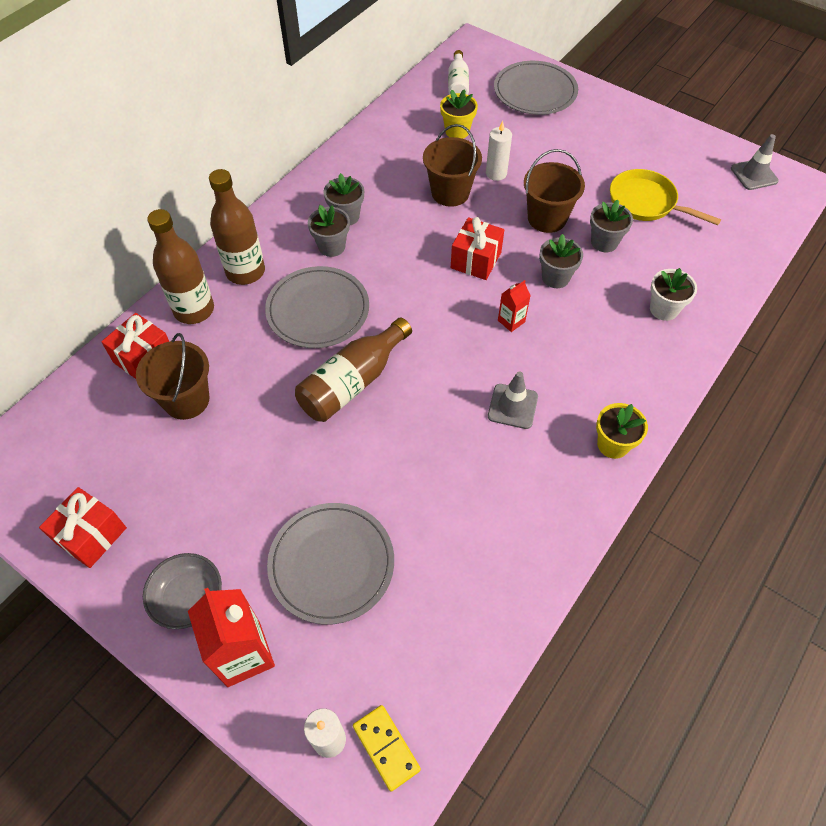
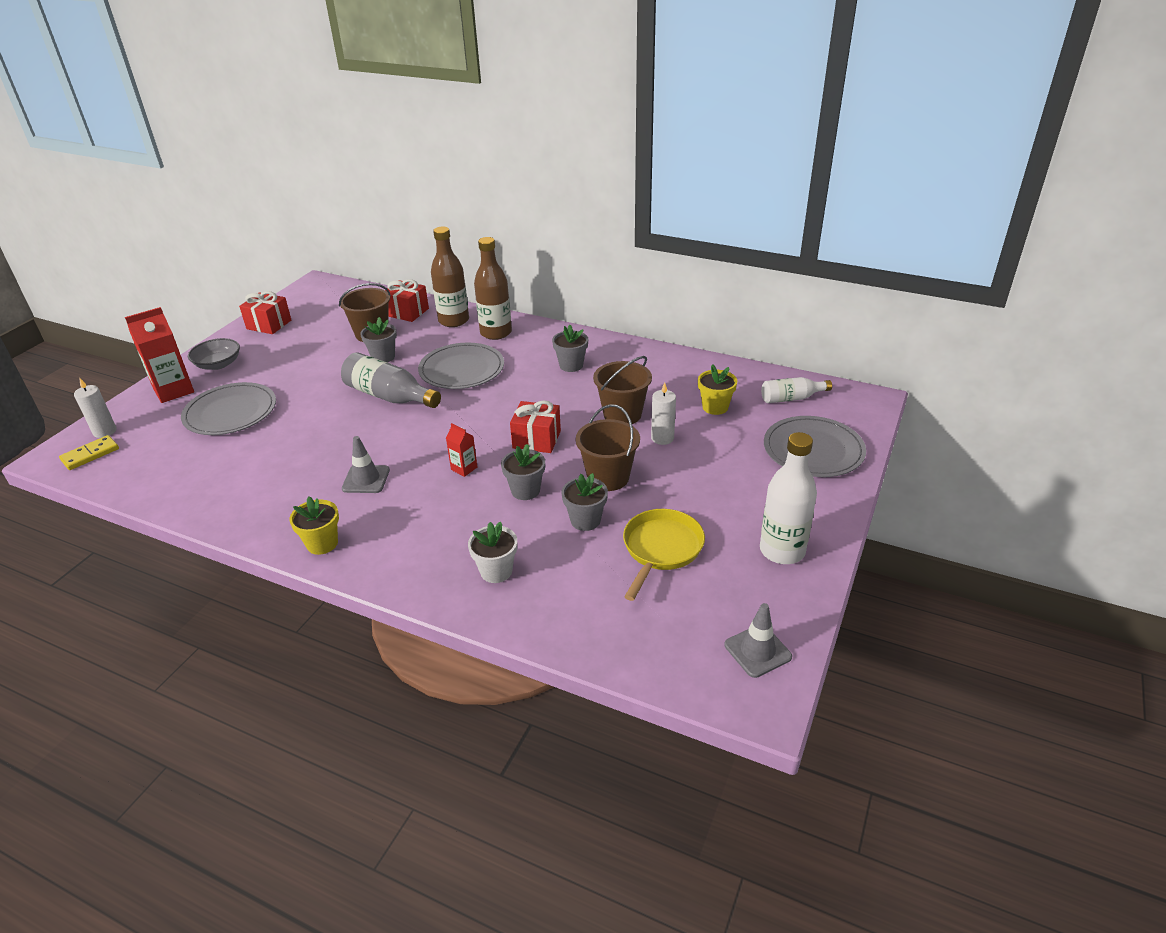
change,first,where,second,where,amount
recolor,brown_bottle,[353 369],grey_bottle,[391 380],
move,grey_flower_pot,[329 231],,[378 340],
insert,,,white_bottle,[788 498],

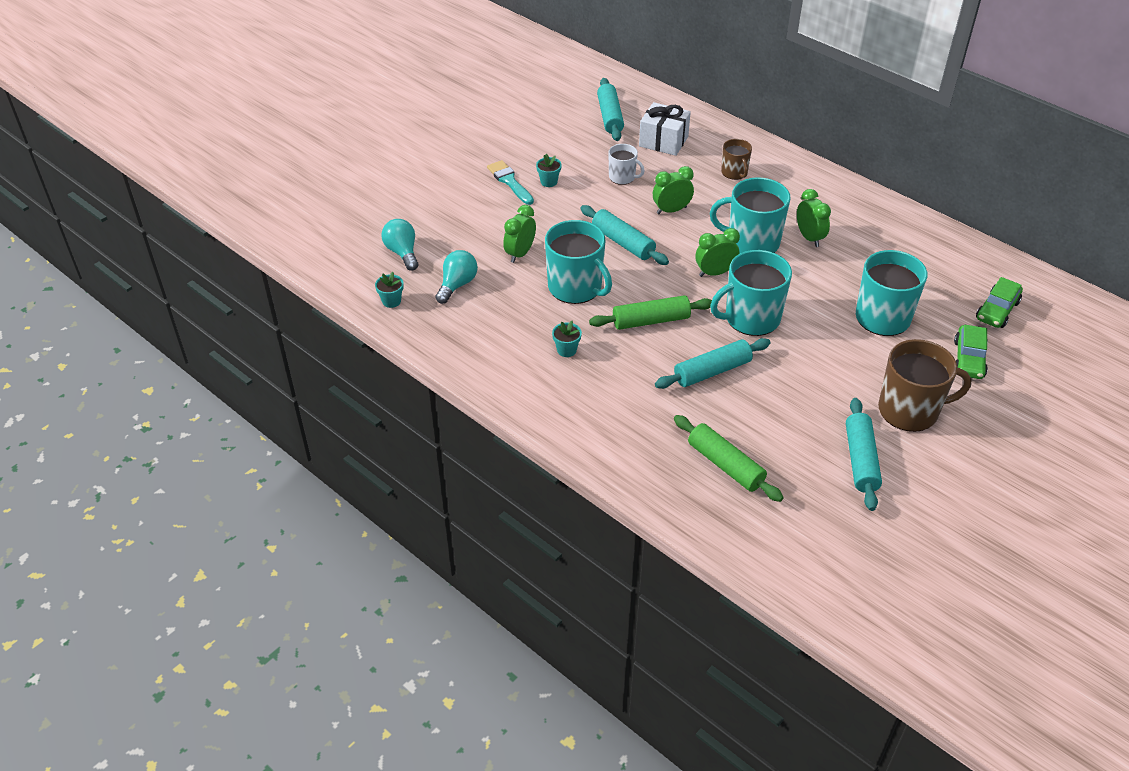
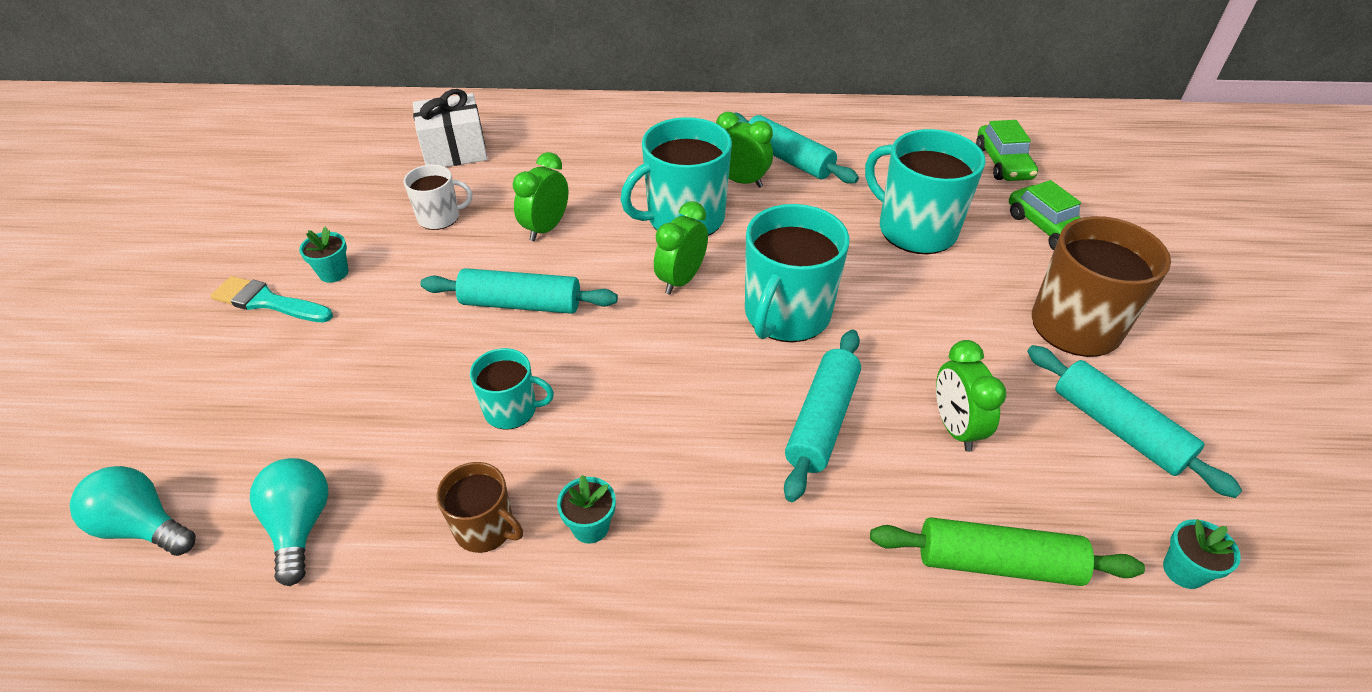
change,first,where,second,where,amount
move,brown_mug,[736 159],,[479 507],
resize,turquoise_mug,[578 262],,[512 389],x0.54
move,turquoise_rolling_pin,[610 109],,[797 148],
move,green_clock,[519 234],,[971 396],
move,turquoise_flower_pot,[389 290],,[1202 554],
delete,green_rolling_pin,[650 312],,,

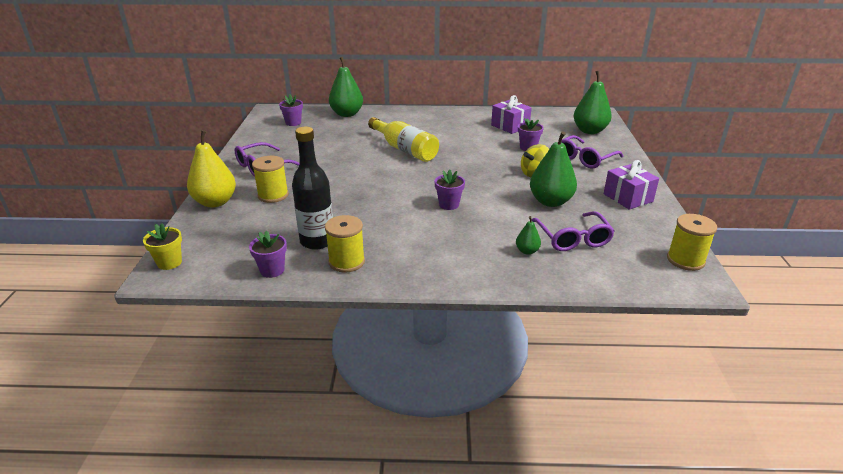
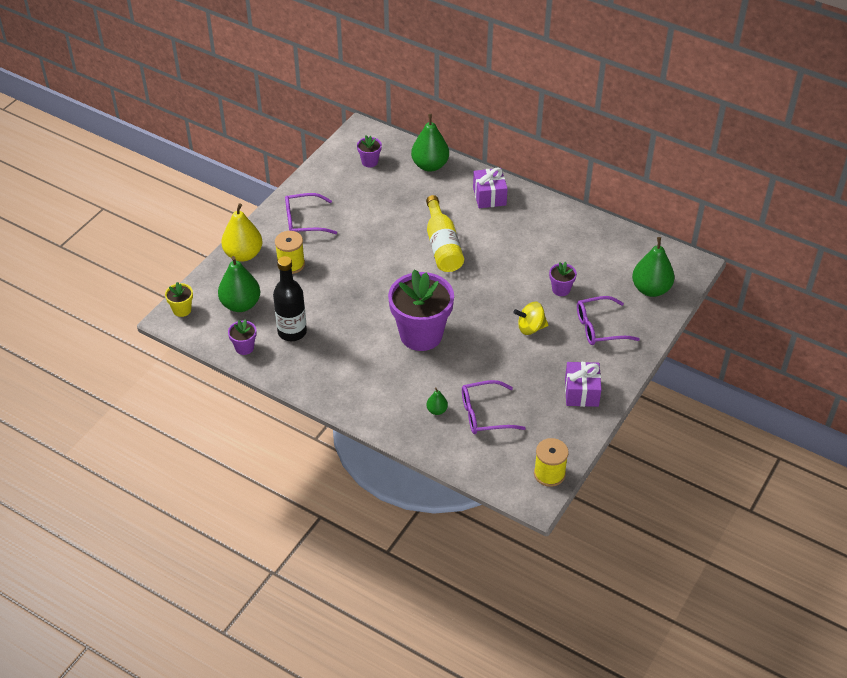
change,first,where,second,where,amount
move,green_pear,[553 169],,[239 284],
resize,purple_flower_pot,[450 189],,[421 310],x2.29
rotate,purple_glasses,[573 231],,[494 407],60 degrees clockwise
move,purple_gift,[511 114],,[490 187],
delete,yellow_spool,[345 243],,,

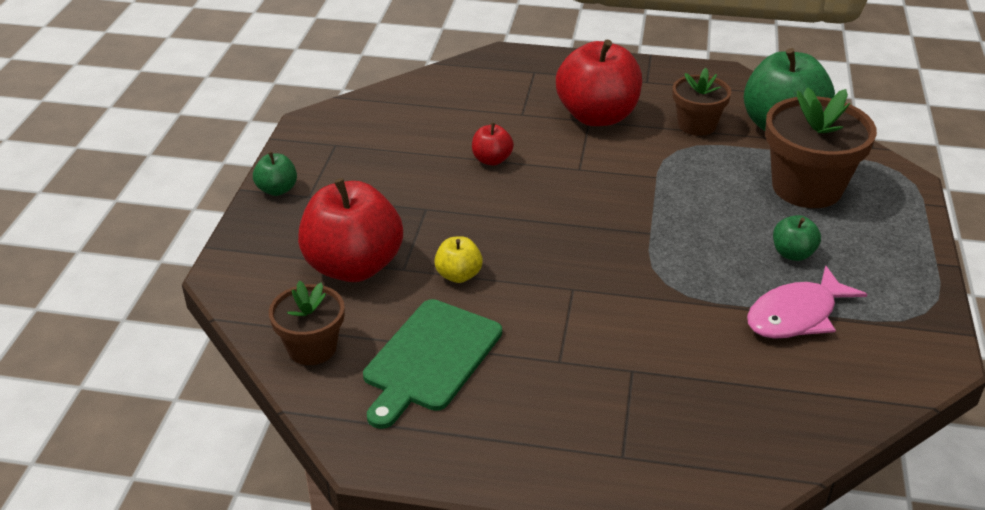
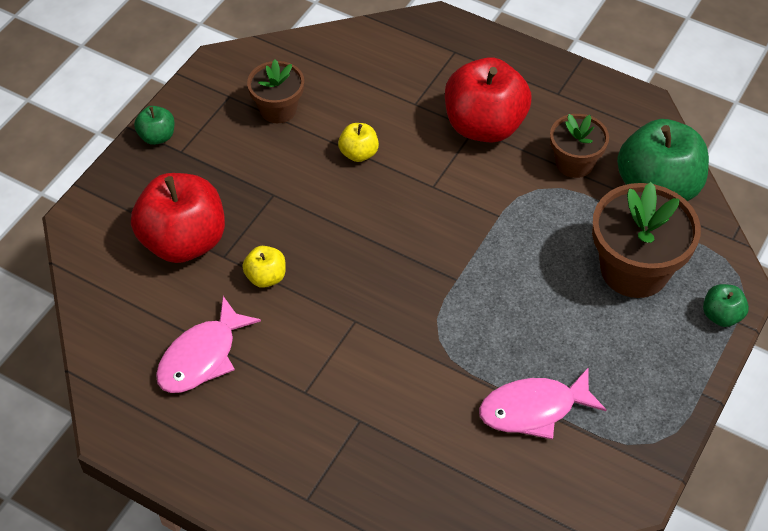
change,first,where,second,where,amount
replace,green_cutting_board,[432 364],pink_fish,[208 344],
move,brown_flower_pot,[307 323],,[275 91],
recolor,red_apple,[493 144],yellow_apple,[358 142],
move,green_apple,[797 238],,[726 305],

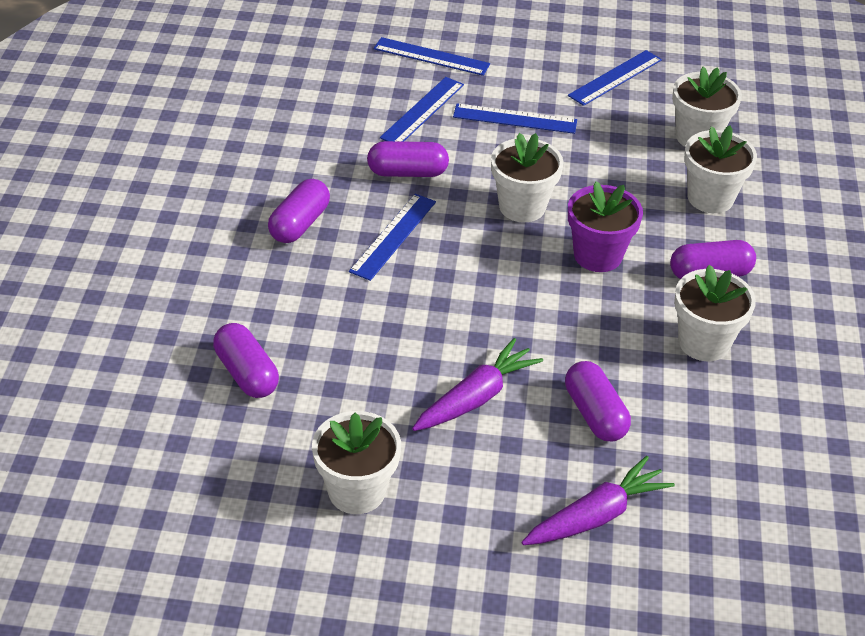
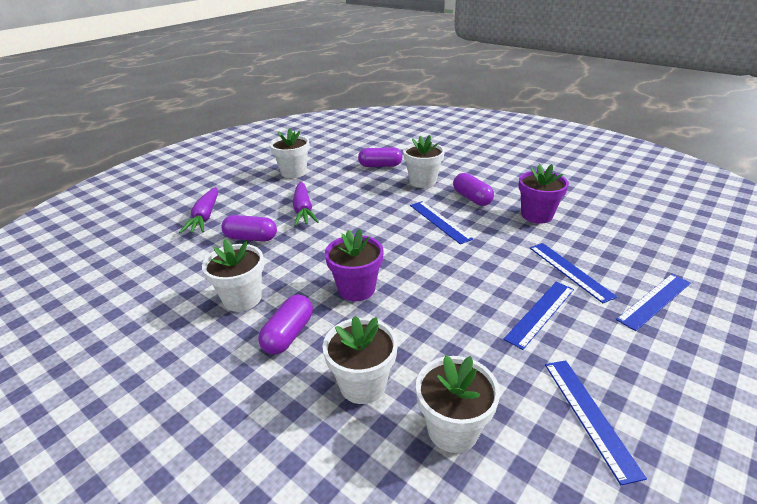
change,first,where,second,where,amount
move,white_flower_pot,[527 177],,[424 161],
insert,,,purple_flower_pot,[543 194],
delete,purple_capsule,[408 159],,,

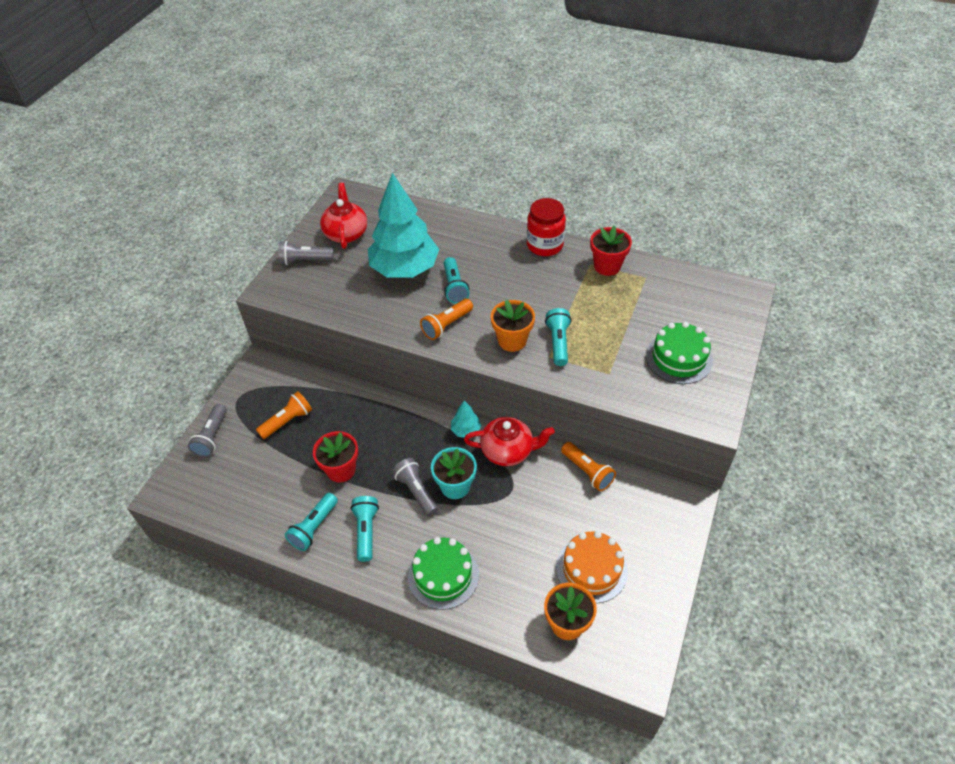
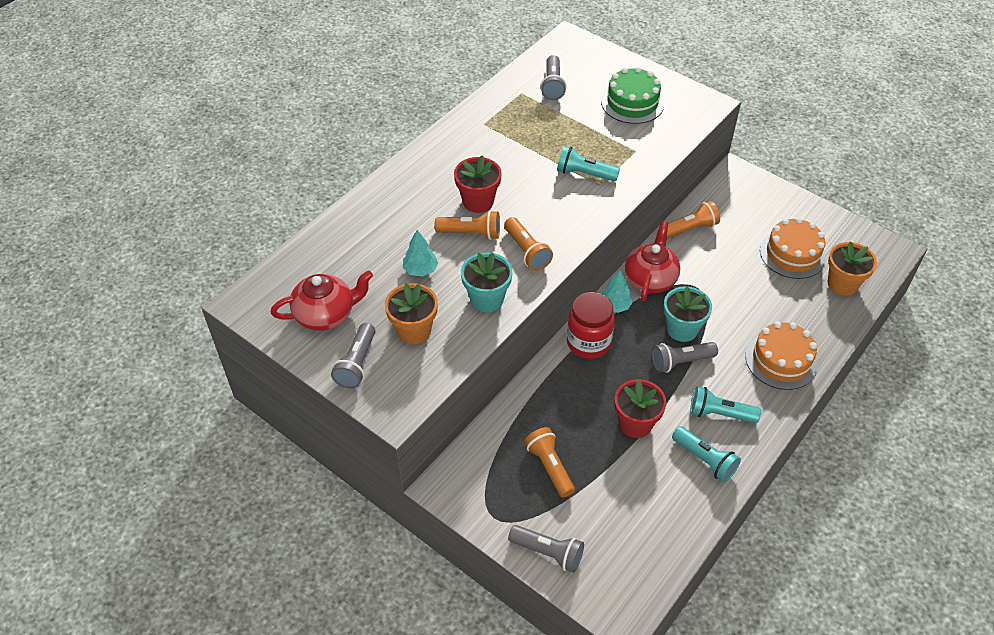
change,first,where,second,where,amount
rotate,red_teapot,[343 216],,[322 300],150 degrees clockwise
move,orange_flower_pot,[513 326],,[411 314],
resize,turquoise_tree,[403 225],,[420 253],x0.41
recolor,turquoise_flashlight,[456 280],orange_flashlight,[467 225],
move,red_flower_pot,[611 250],,[478 184],
insert,,,turquoise_flower_pot,[487 282],
insert,,,grey_flashlight,[553 77],
move,red_jar,[546 227],,[591 325],
recolor,green_cake,[443 573],orange_cake,[781 355],

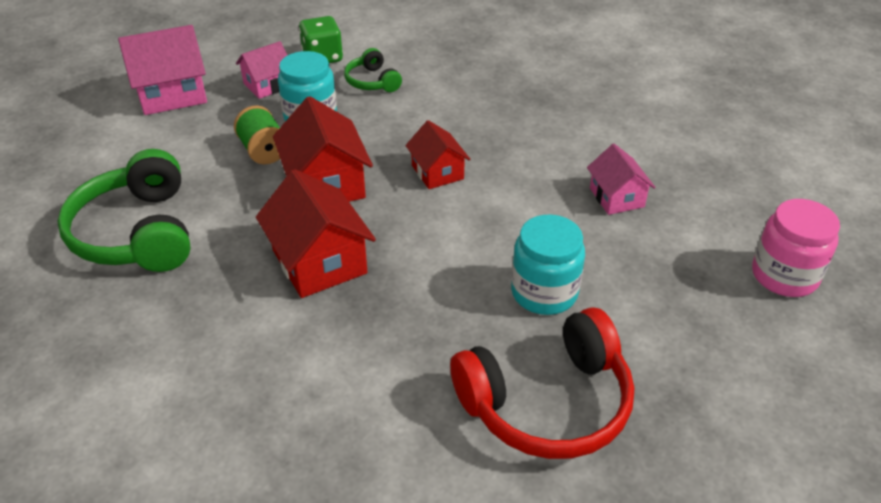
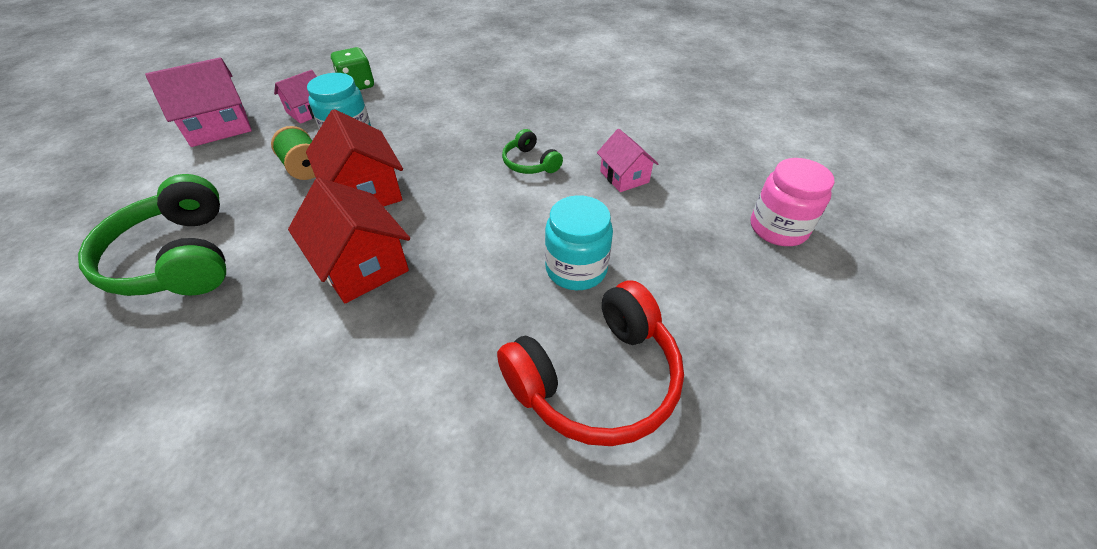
change,first,where,second,where,amount
move,green_headphones,[373 70],,[532 151],
delete,red_house,[437 154],,,

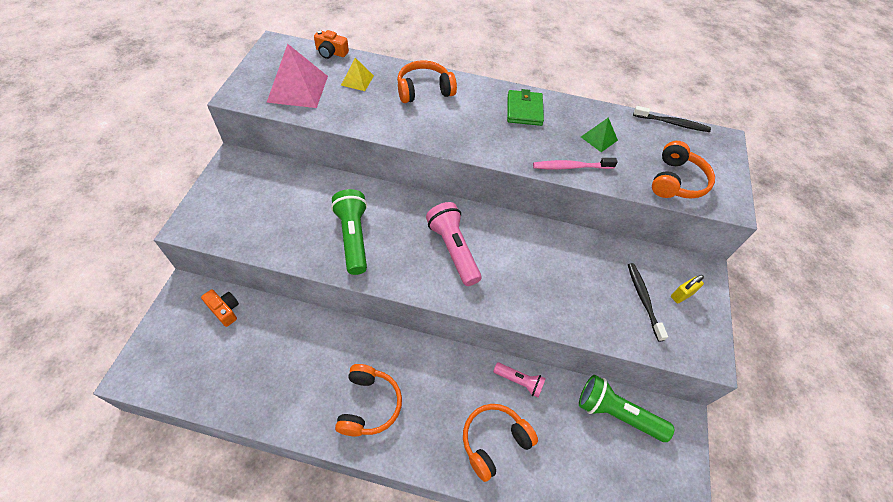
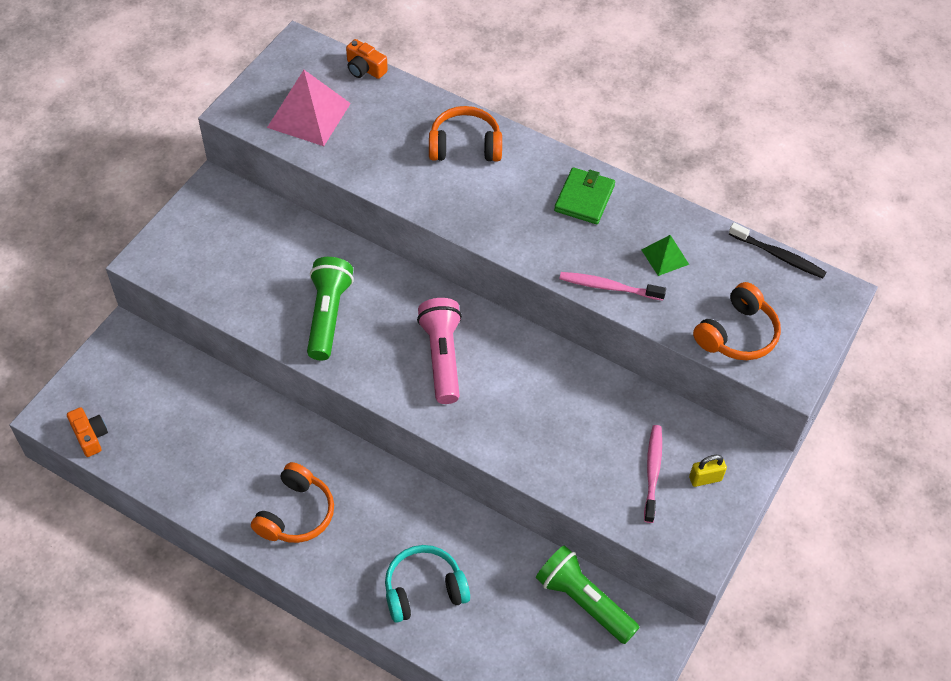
change,first,where,second,where,amount
move,orange_camera,[220 308],,[87 432],
recolor,orange_headphones,[500 443],turquoise_headphones,[427 584],
recolor,black_toothbrush,[648 302],pink_toothbrush,[653 474],
delete,yellow_pyramid,[357 74],,,
delete,pink_flashlight,[519 379],,,

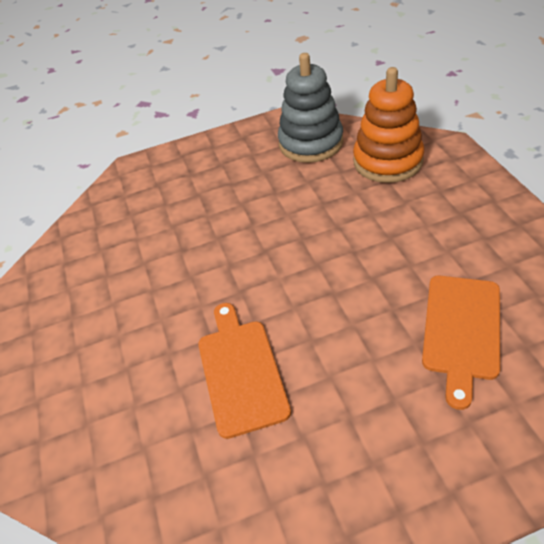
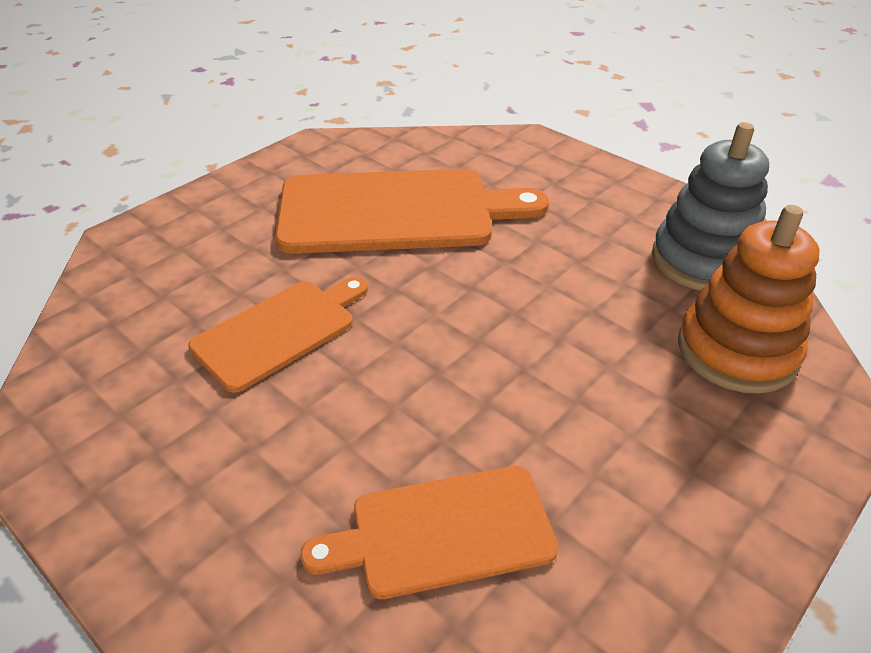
change,first,where,second,where,amount
insert,,,orange_cutting_board,[412 211],

